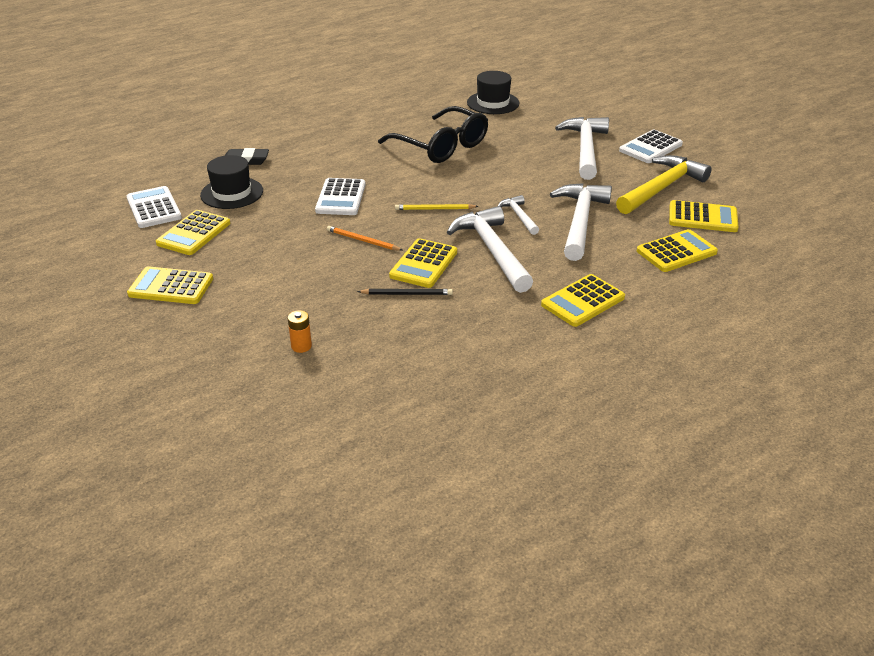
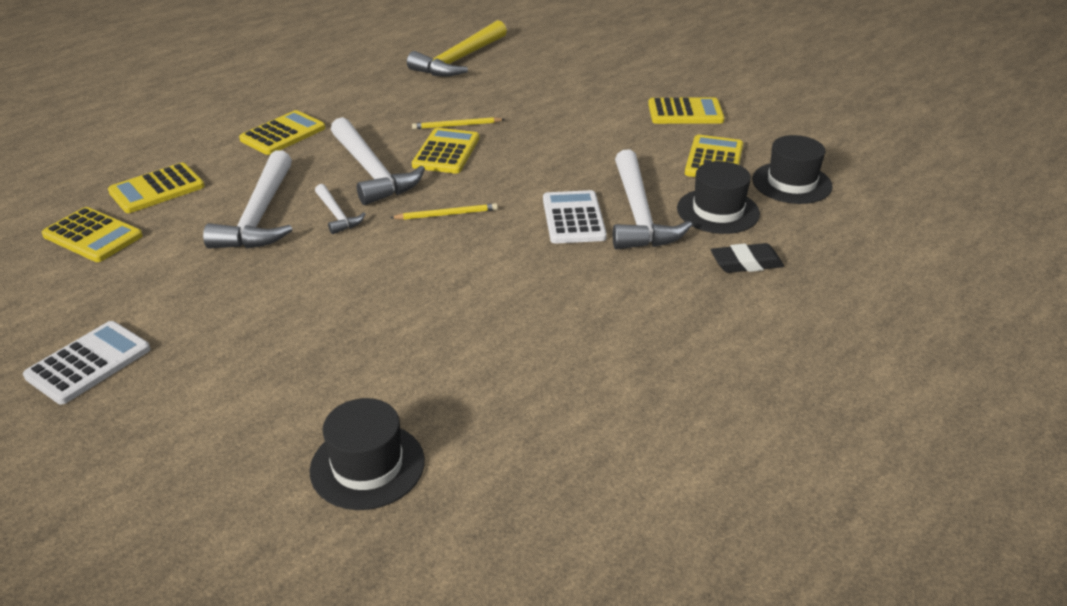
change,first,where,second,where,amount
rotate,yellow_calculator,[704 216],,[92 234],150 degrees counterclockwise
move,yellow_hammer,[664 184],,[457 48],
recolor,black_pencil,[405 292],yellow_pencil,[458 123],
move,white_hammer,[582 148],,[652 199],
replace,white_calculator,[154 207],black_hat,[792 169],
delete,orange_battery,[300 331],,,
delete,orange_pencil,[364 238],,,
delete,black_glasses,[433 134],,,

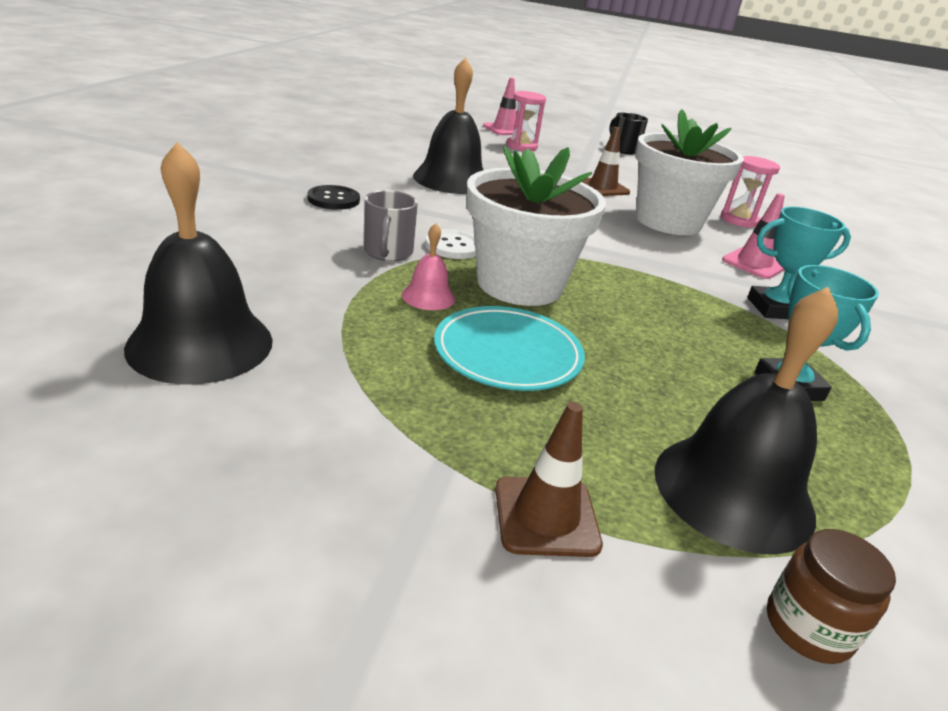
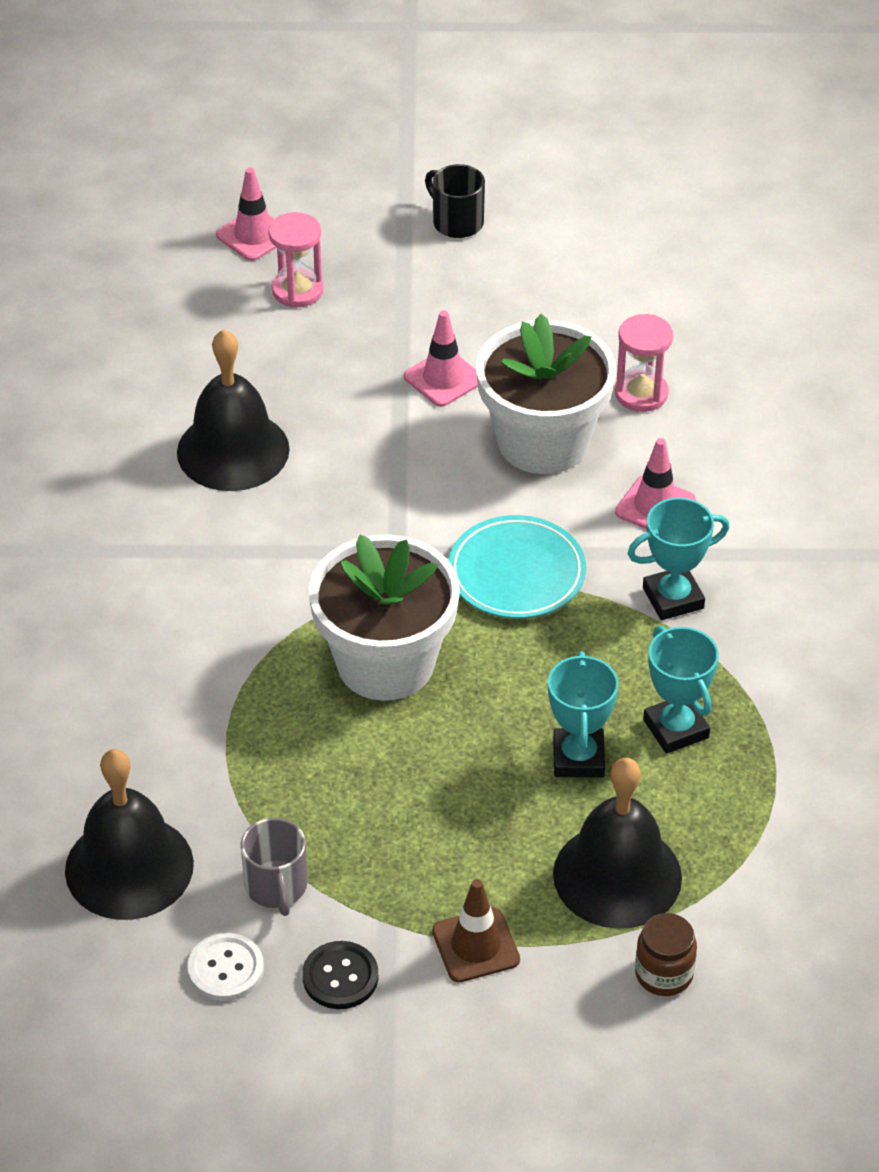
change,first,where,second,where,amount
move,white_button,[450 244],,[226 967],
move,grey_mug,[390 225],,[274 867],
move,black_button,[334 197],,[340 975],
recolor,brown_traffic_cone,[606 161],pink_traffic_cone,[441 358],
move,turquoise_plate,[509 348],,[517 567],
insert,,,turquoise_trophy,[583 714],
delete,pink_bell,[428 266],,,

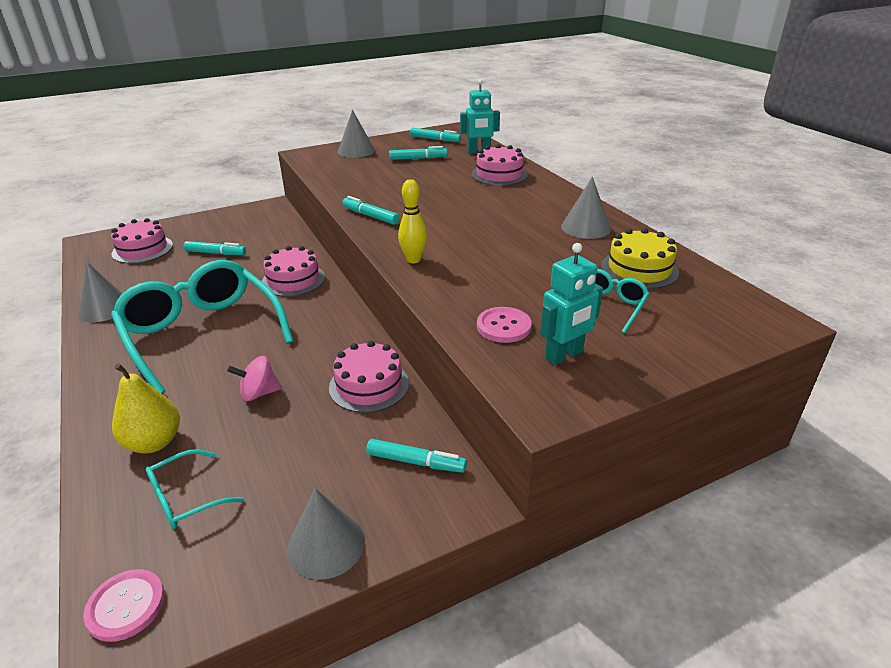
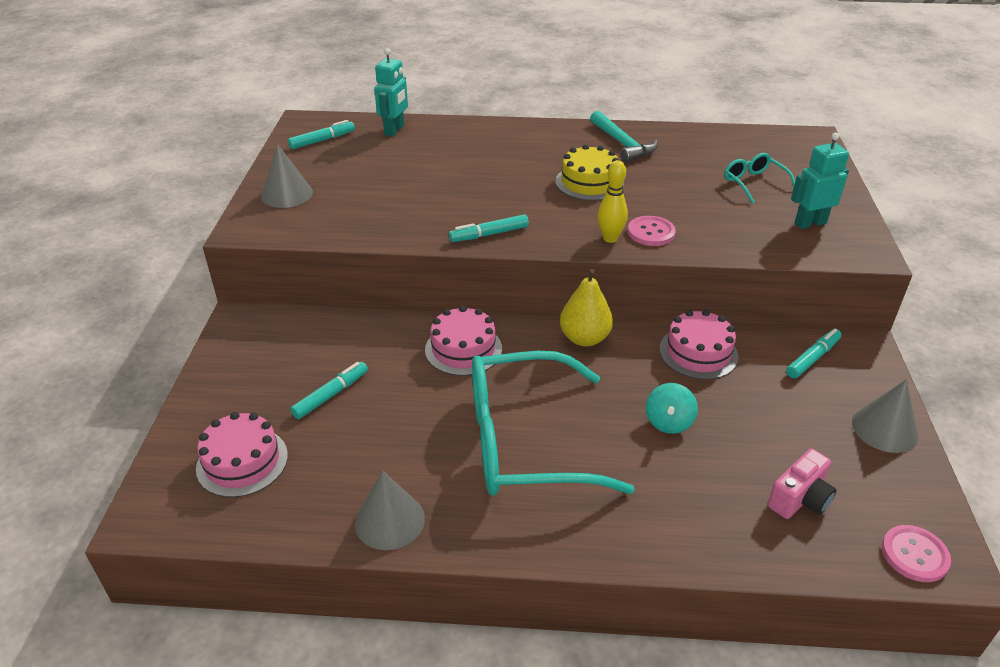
change,first,where,second,where,amount
move,yellow_cake,[640 258],,[589 172],
move,yellow_pear,[146 408],,[586 307],
replace,grey_cone,[586 208],turquoise_hammer,[624 136],
move,pink_button,[504 325],,[652 231],
recolor,pink_spinning_top,[254 378],turquoise_spinning_top,[672 408],
replace,turquoise_glasses,[195 489],pink_camera,[802 483],
rotate,turquoise_robot,[571 304],,[820 180],105 degrees counterclockwise
delete,turquoise_marker,[418 153],,,
delete,pink_cake,[499 165],,,

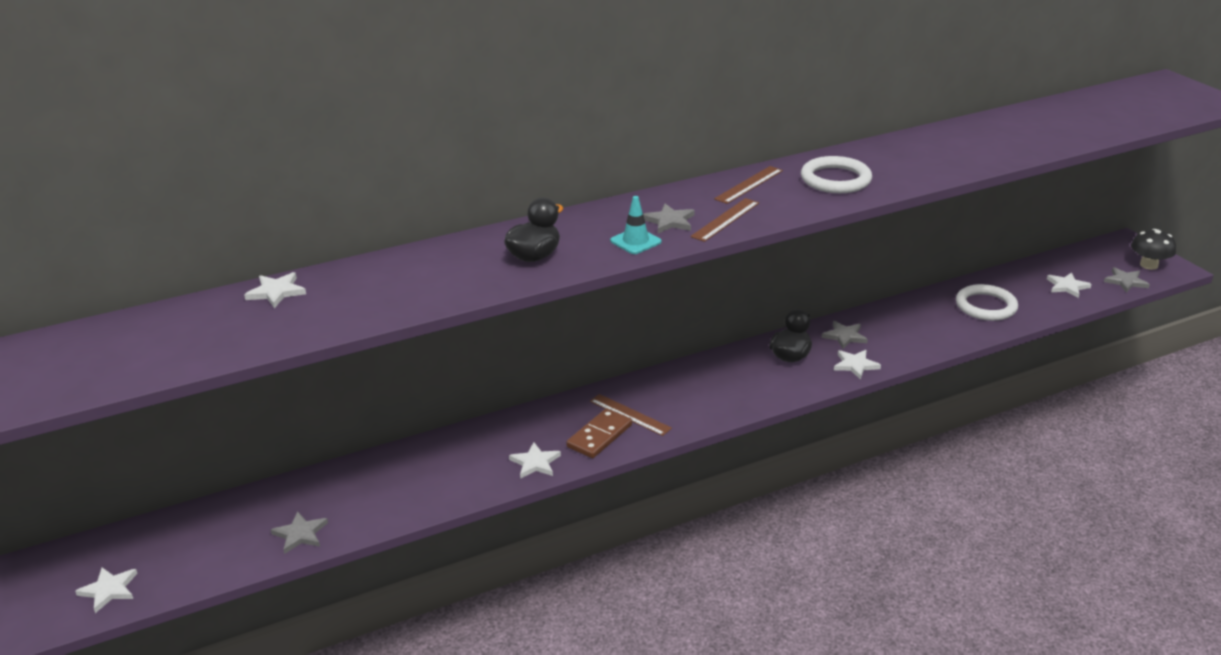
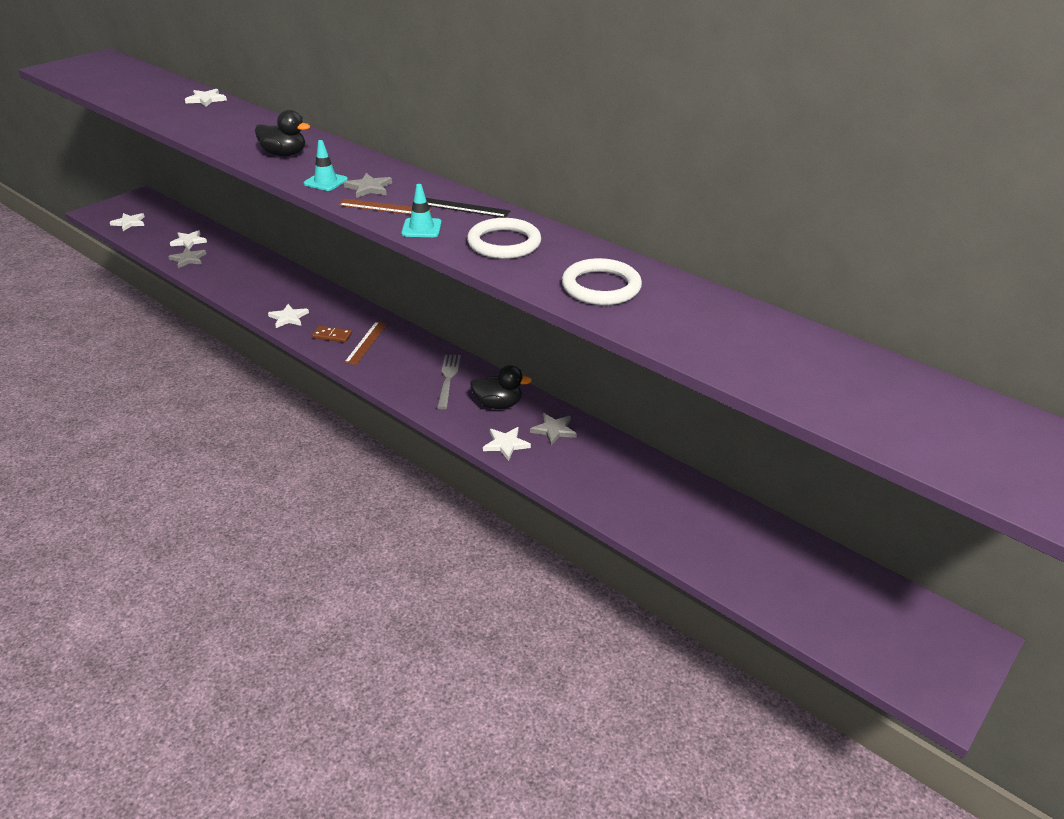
change,first,where,second,where,amount
move,white_star,[1069 285],,[188 239],
resize,brown_domino,[599 433],,[332 334],x0.66
insert,,,turquoise_traffic_cone,[421 210],
recolor,brown_ruler,[748 185],black_ruler,[468 208],
insert,,,grey_fork,[449 382],
move,white_ring,[987 302],,[602 281],
delete,grey_star,[1127 280],,,
delete,black_mushroom,[1153 249],,,

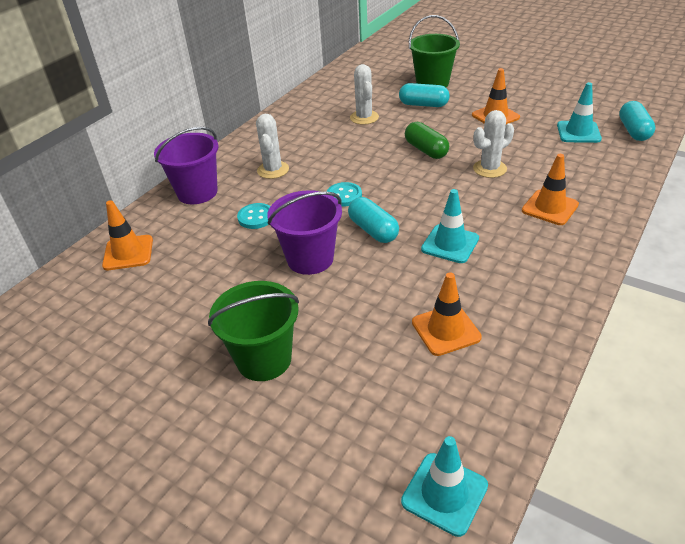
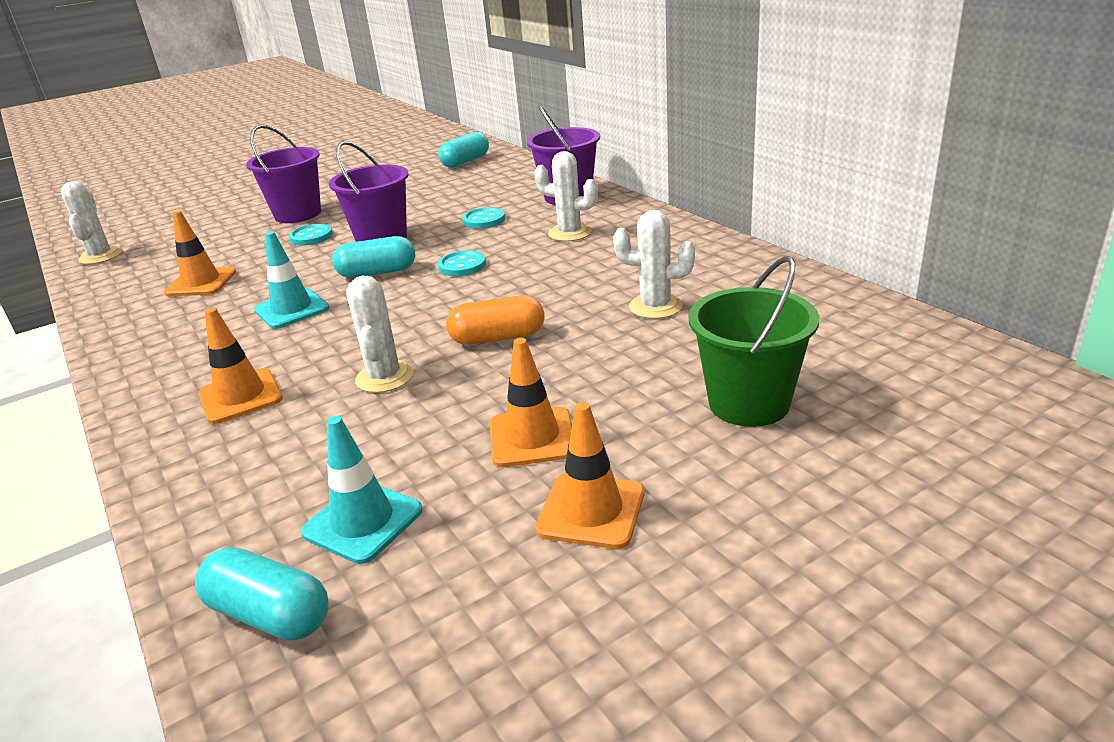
change,first,where,second,where,amount
replace,turquoise_traffic_cone,[444 486],white_cactus,[91 222],
recolor,green_bucket,[253 331],purple_bucket,[283 174],
insert,,,turquoise_button,[311 235],
move,turquoise_capsule,[424 95],,[463 150],
recolor,green_capsule,[427 140],orange_capsule,[495 320],
move,orange_traffic_cone,[127 235],,[589 475],

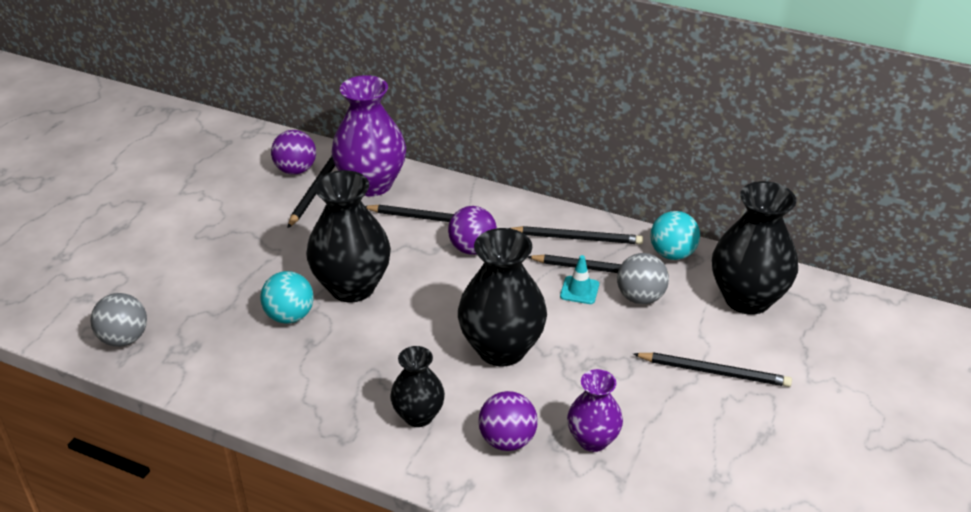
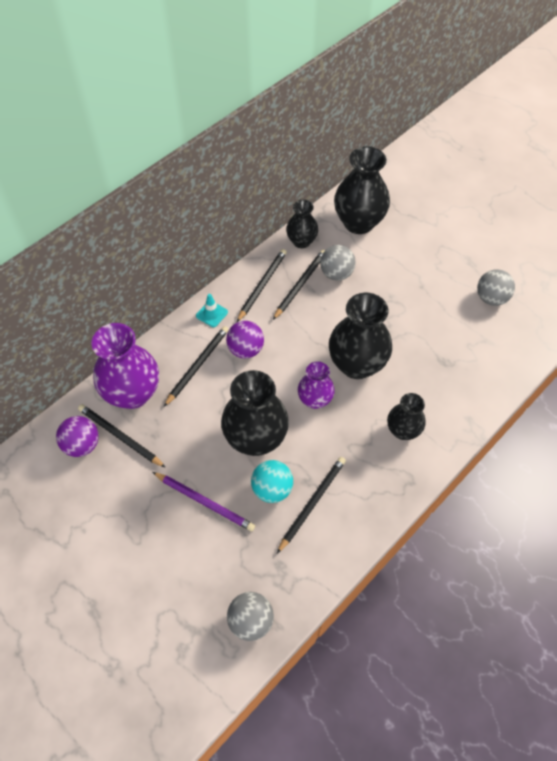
change,first,where,second,where,amount
insert,,,purple_pencil,[204 502],
move,turquoise_traffic_cone,[579 279],,[212 310],
move,black_pencil,[712 369],,[311 505],
replace,turquoise_ball,[675 235],black_vase,[302 224],
move,purple_vase,[595 410],,[316 385],
insert,,,grey_ball,[496 287],
delete,purple_ball,[508 421],,,

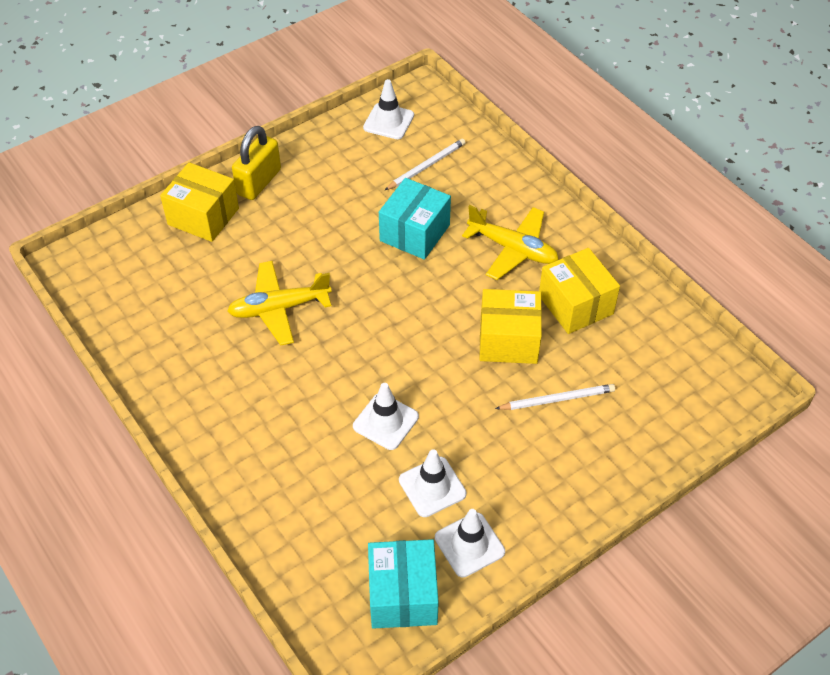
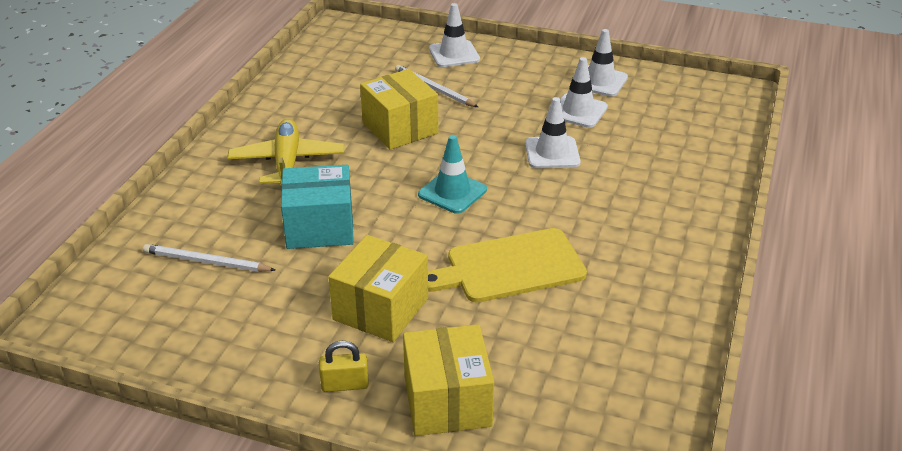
change,first,where,second,where,amount
resize,yellow_padlock,[256 163],,[344 366],x0.57
move,yellow_box,[579 291],,[378 288],
insert,,,turquoise_traffic_cone,[452 174],
replace,yellow_plane,[279 303],yellow_cutting_board,[507 265],
move,white_traffic_cone,[388 109],,[454 35],
delete,turquoise_box,[403 584],,,

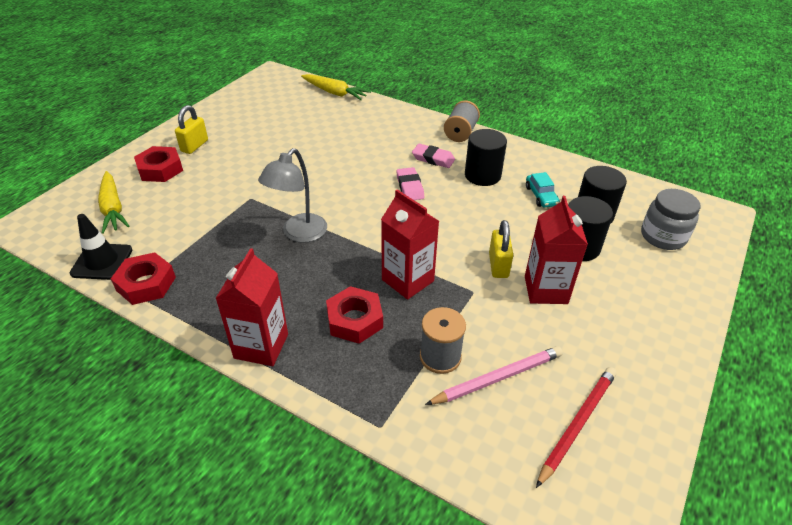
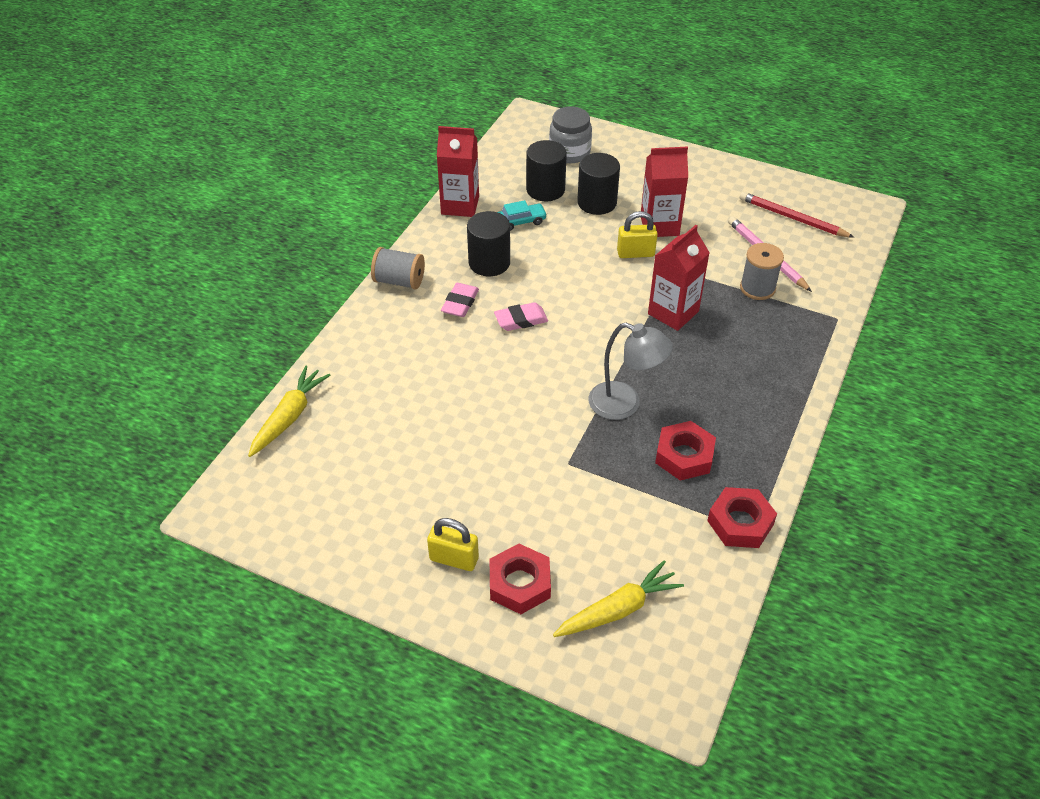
change,first,where,second,where,amount
move,red_carton,[251 307],,[458 171],
move,red_nut,[354 315],,[685 451],
delete,black_traffic_cone,[101 247],,,

